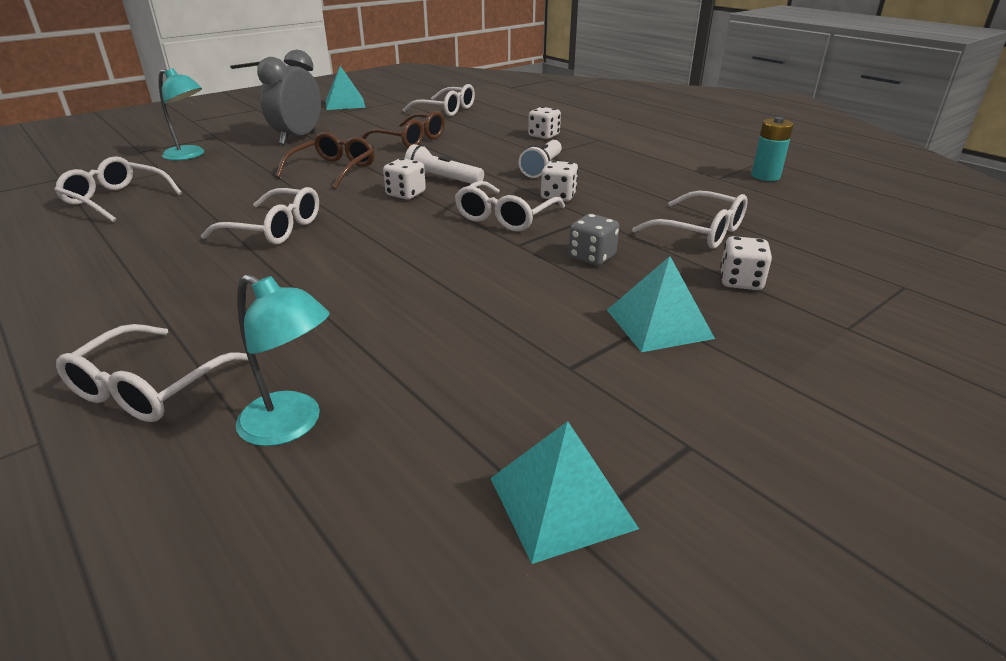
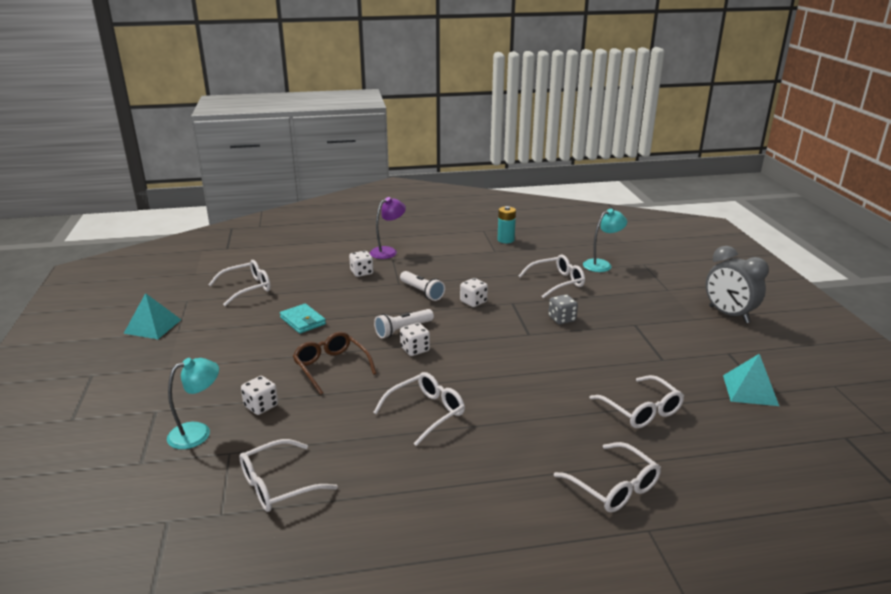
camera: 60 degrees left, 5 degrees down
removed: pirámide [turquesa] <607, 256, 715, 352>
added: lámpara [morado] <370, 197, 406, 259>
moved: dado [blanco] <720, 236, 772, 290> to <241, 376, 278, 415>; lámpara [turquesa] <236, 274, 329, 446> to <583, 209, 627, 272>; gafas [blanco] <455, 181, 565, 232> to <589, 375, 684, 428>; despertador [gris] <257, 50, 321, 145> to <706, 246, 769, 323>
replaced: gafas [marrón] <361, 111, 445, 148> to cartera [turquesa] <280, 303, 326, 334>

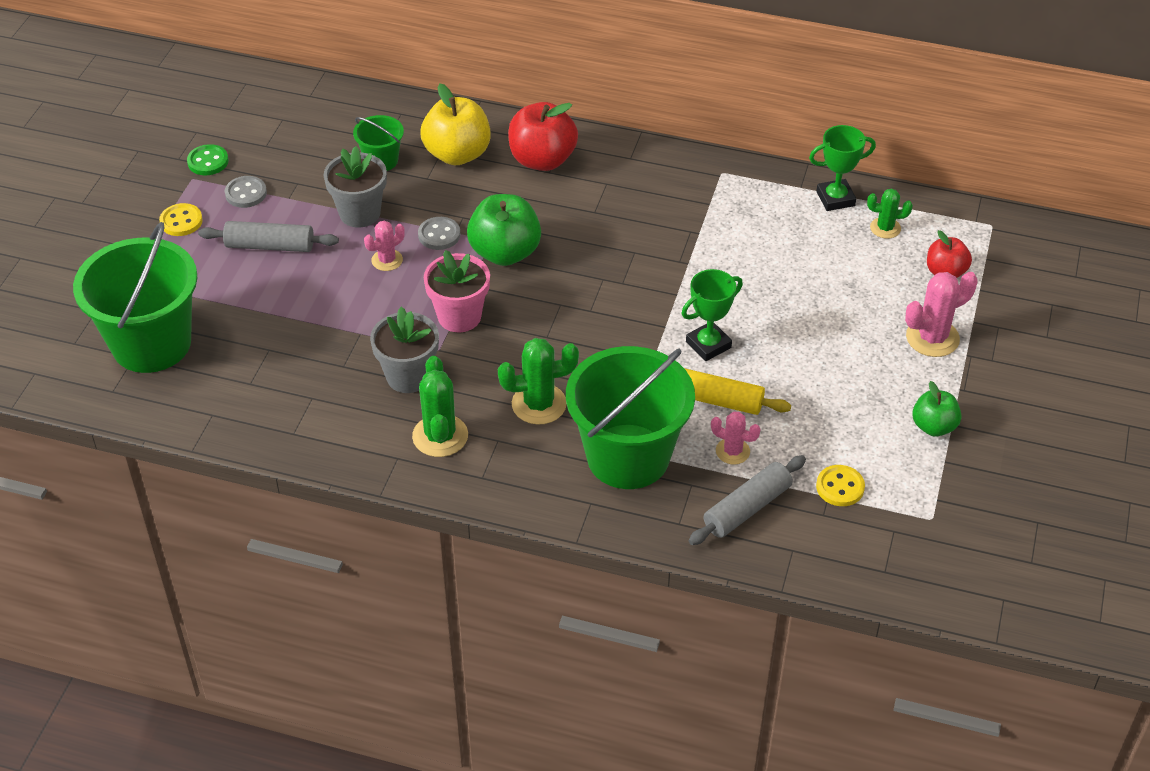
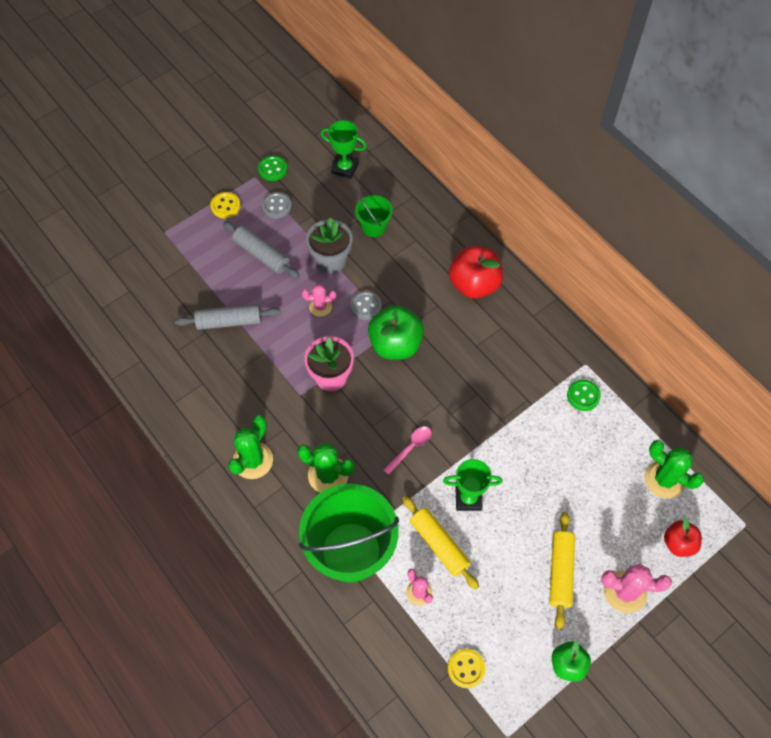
camera: 35 degrees right, 15 degrees up
removed: balde [verde] <73, 222, 197, 373>; maceta [gris] <370, 307, 439, 393>; manzana [amarillo] <420, 84, 491, 165>
added: cuchara [rosa] <383, 426, 431, 475>; rodillo [amarillo] <549, 512, 575, 630>; botón [verde] <567, 380, 601, 411>
moved: rodillo [gris] <689, 455, 806, 545> to <175, 304, 280, 330>; trofeo [verde] <809, 125, 876, 211> to <320, 120, 367, 179>
resized: cactus [verde] <867, 188, 913, 239> = <645, 440, 704, 498> x1.63

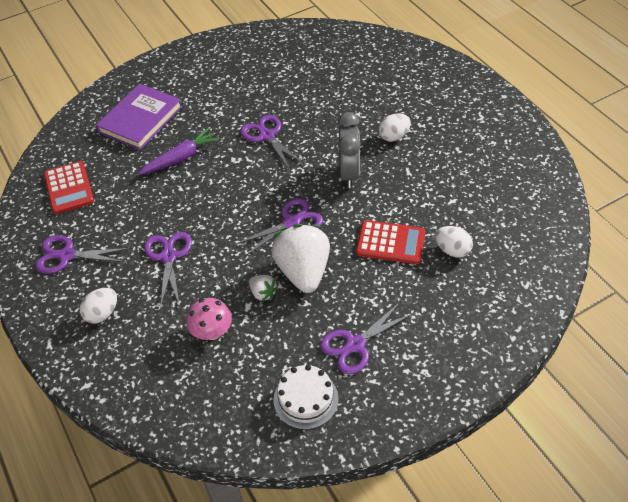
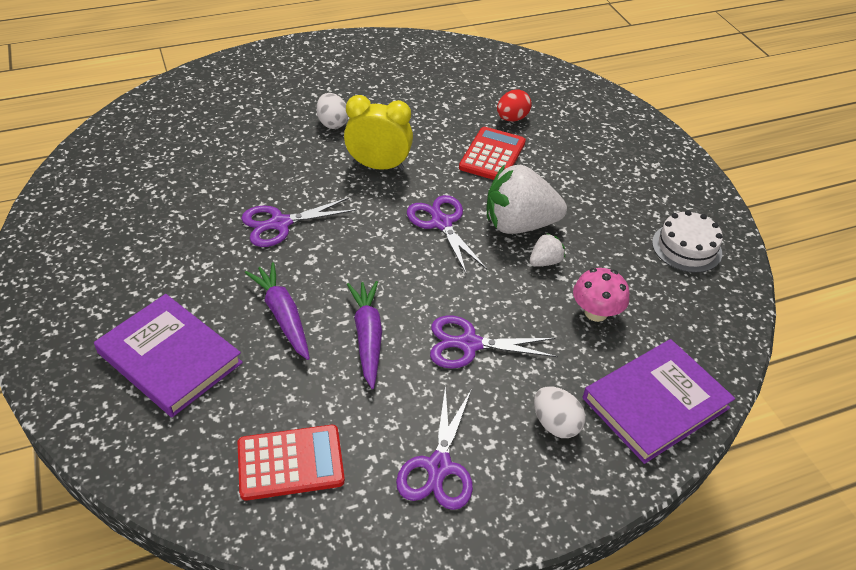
camera: 85 degrees left, 5 degrees down
removed: tijeras [morado] <320, 301, 414, 374>
added: zanahoria [morado] <347, 281, 382, 389>; libro [morado] <583, 339, 735, 464>
recoloured: despertador [gris] <338, 112, 361, 188> to despertador [amarillo] <344, 95, 413, 171>; huevo [blanco] <435, 226, 473, 257> to huevo [rojo] <497, 90, 532, 121>

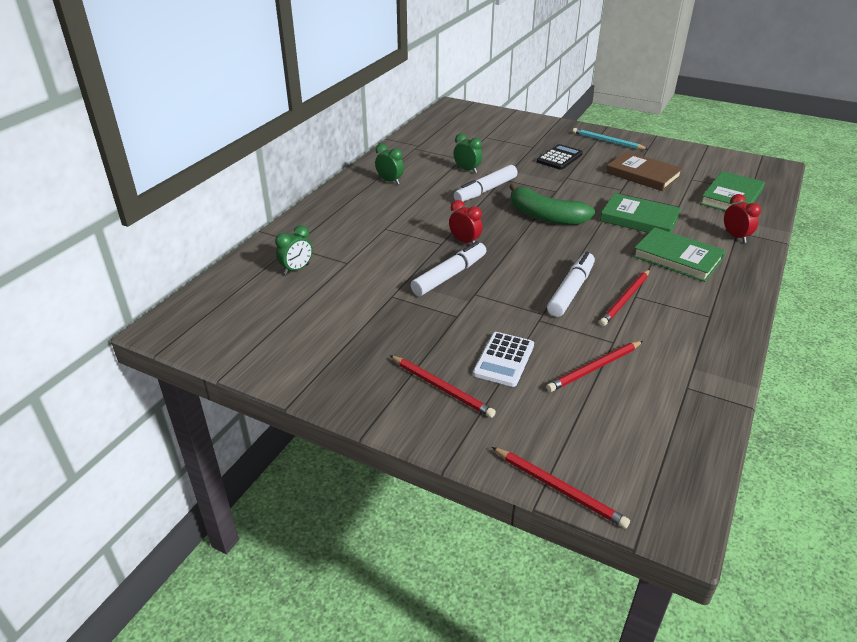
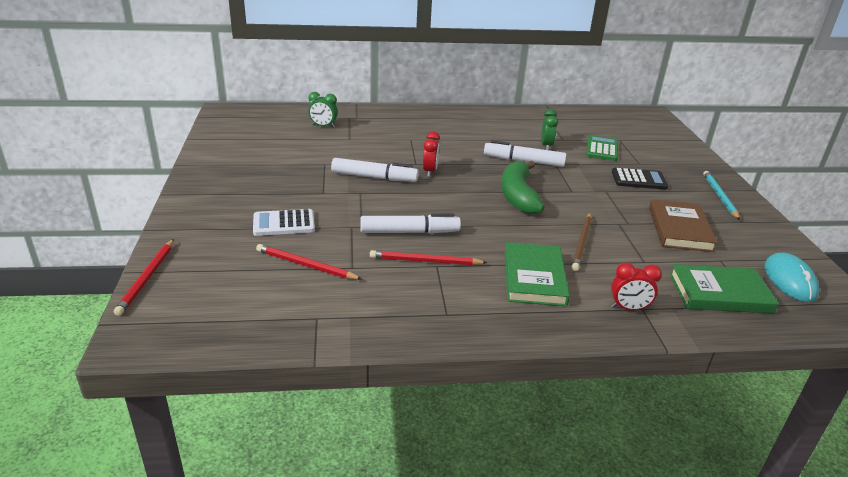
camera: 55 degrees right, 5 degrees down
removed: despertador [verde] <375, 144, 404, 184>; lápiz [rojo] <390, 355, 496, 418>
added: calculadora [verde] <586, 135, 618, 161>; ratón [turquesa] <765, 253, 819, 302>
replaced: libro [verde] <600, 193, 681, 233> to lápiz [marrón] <572, 213, 592, 271>
turned: despertador [rojo] <724, 194, 761, 243> = <611, 263, 662, 310> 60 degrees clockwise

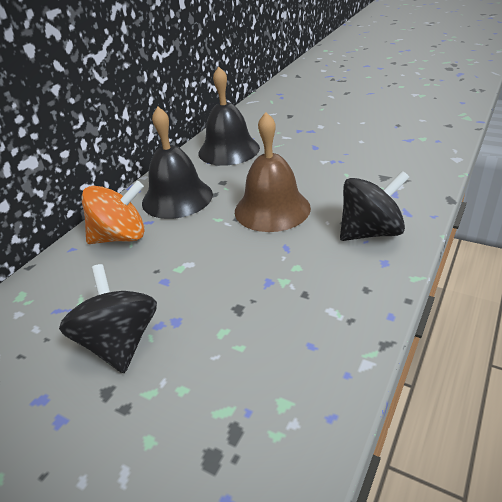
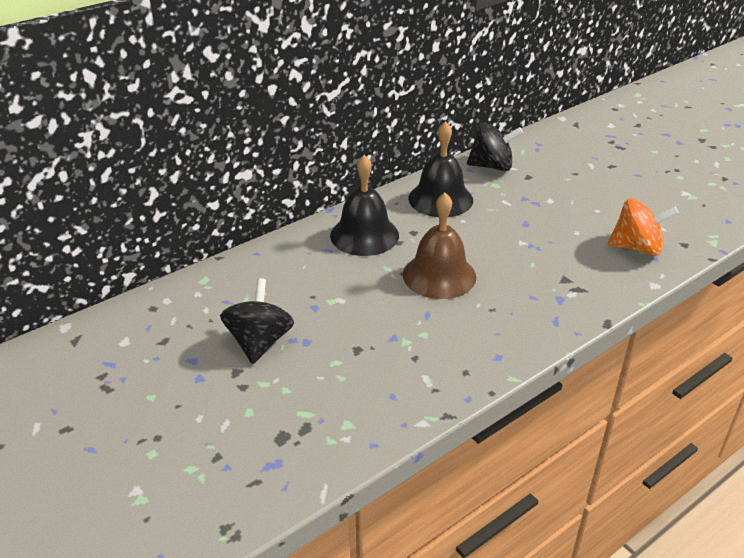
camera: 20 degrees right, 0 degrees up
moved: peonza [negro] <340, 171, 409, 241> to <467, 123, 523, 171>; peonza [naranja] <82, 181, 145, 244> to <608, 198, 679, 256>

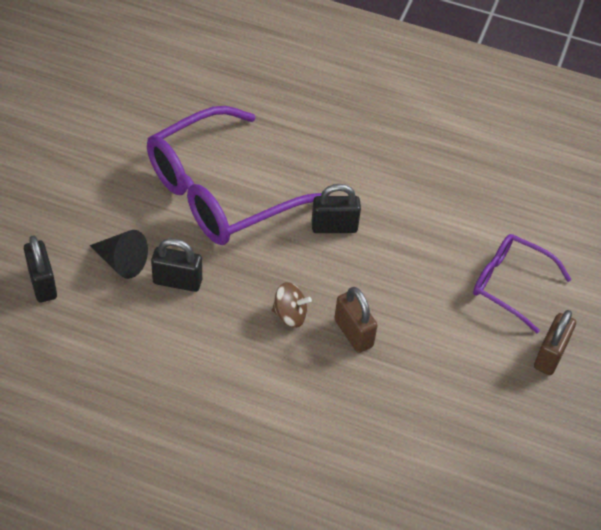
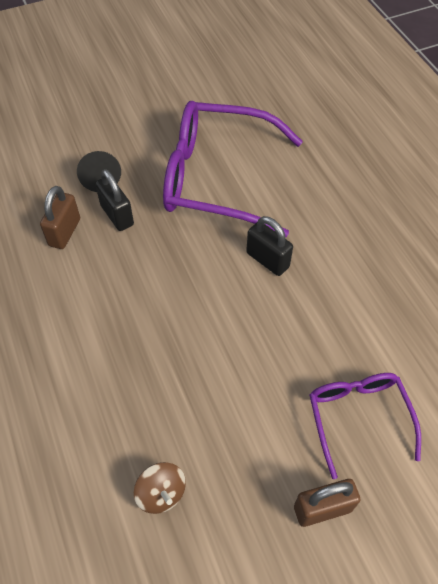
camera: 50 degrees right, 5 degrees up
removed: candado [negro] <24, 235, 57, 302>
moved: candado [marrón] <335, 287, 378, 353> to <40, 186, 80, 249>; peonza [marrón] <271, 282, 312, 328> to <134, 462, 186, 514>

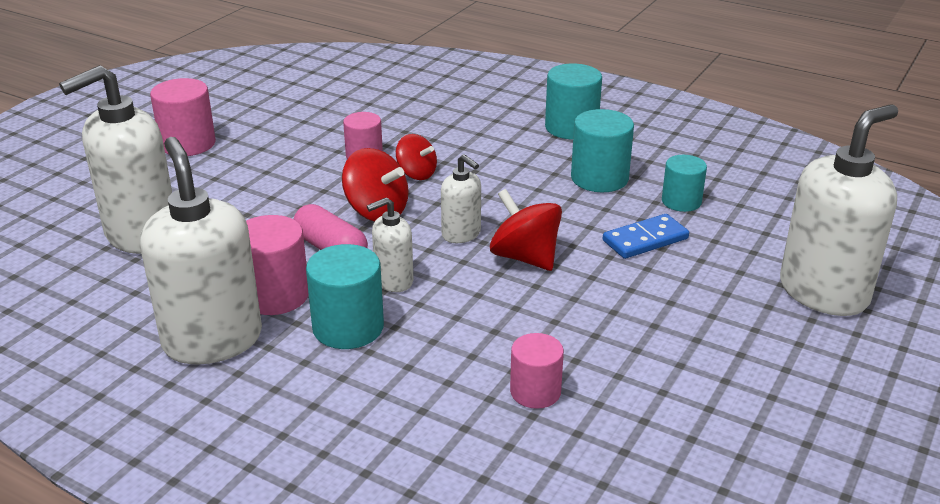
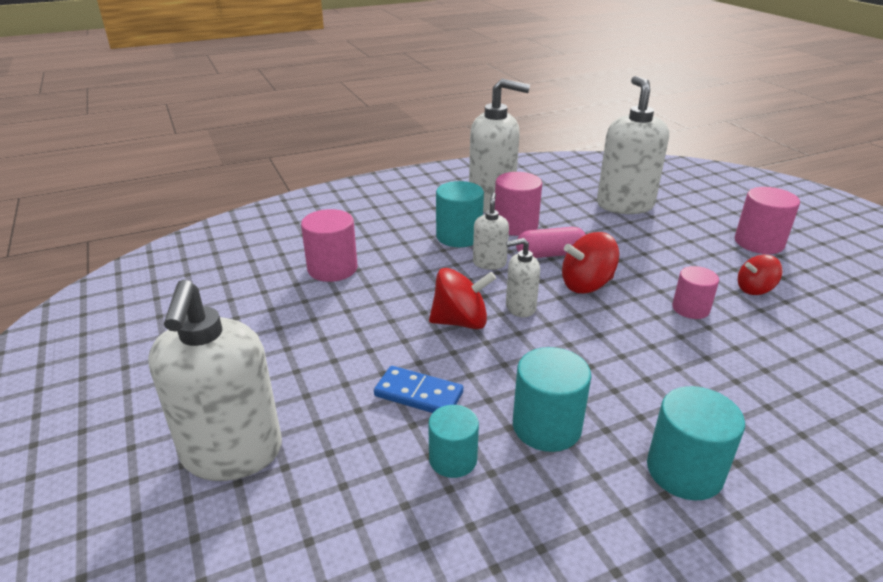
camera: 125 degrees right, 0 degrees up
moved: peonza [rojo] <396, 134, 437, 180> to <738, 255, 783, 295>
turned: ficha de dominó [azul] <603, 214, 689, 259> = <374, 366, 463, 413> 75 degrees counterclockwise
resized: cilindro [rosa] <510, 333, 564, 409> = <301, 209, 358, 282> x1.51

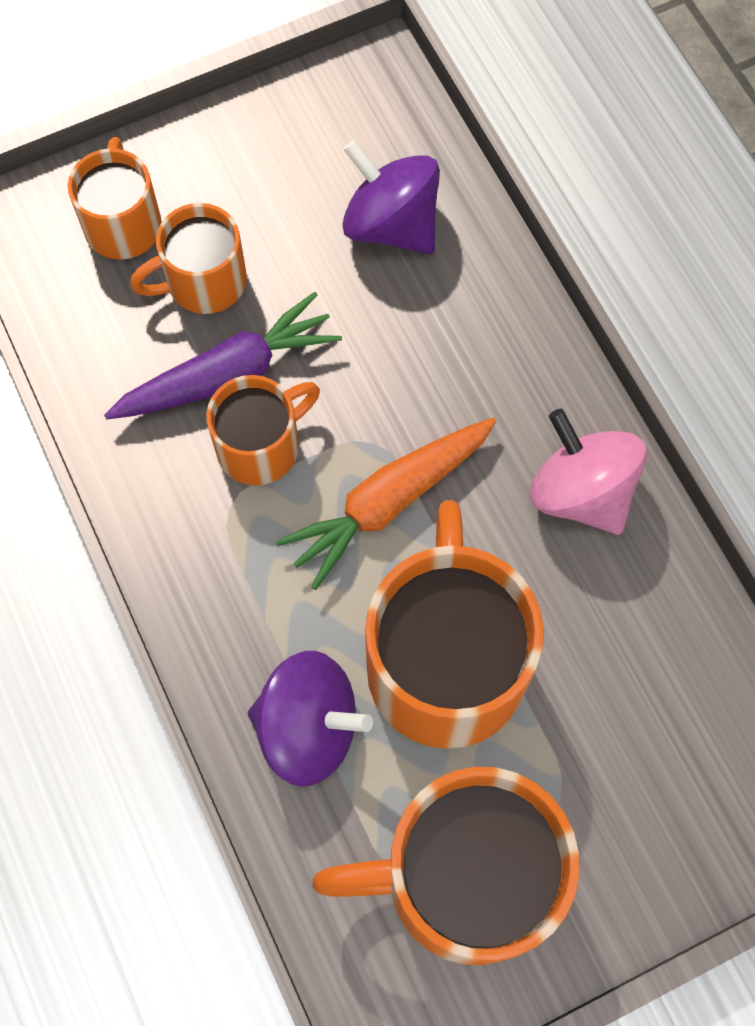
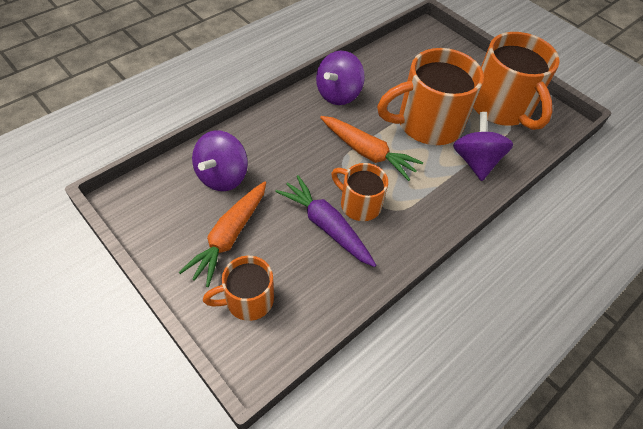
camera: 110 degrees left, 15 degrees down
removed: taza [naranja] <130, 203, 247, 314>
added: zanahoria [naranja] <179, 181, 266, 287>
recoloured: peonza [rosa] <531, 409, 647, 535> to peonza [morado] <316, 51, 365, 105>

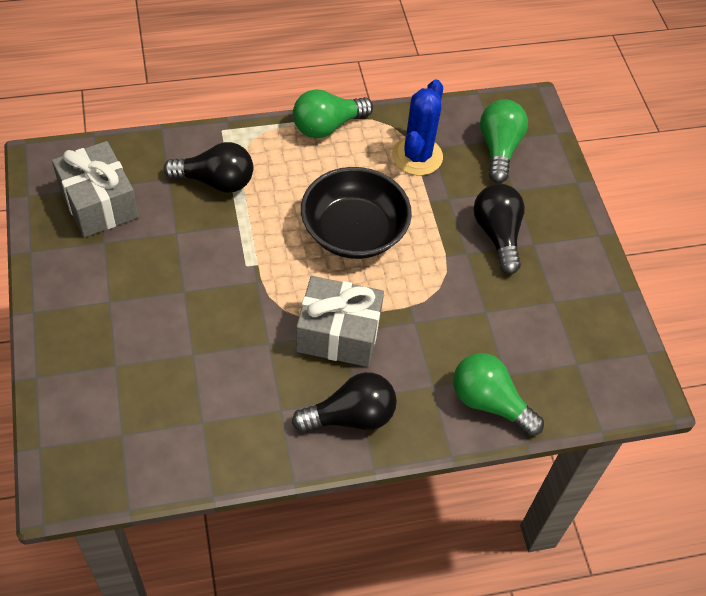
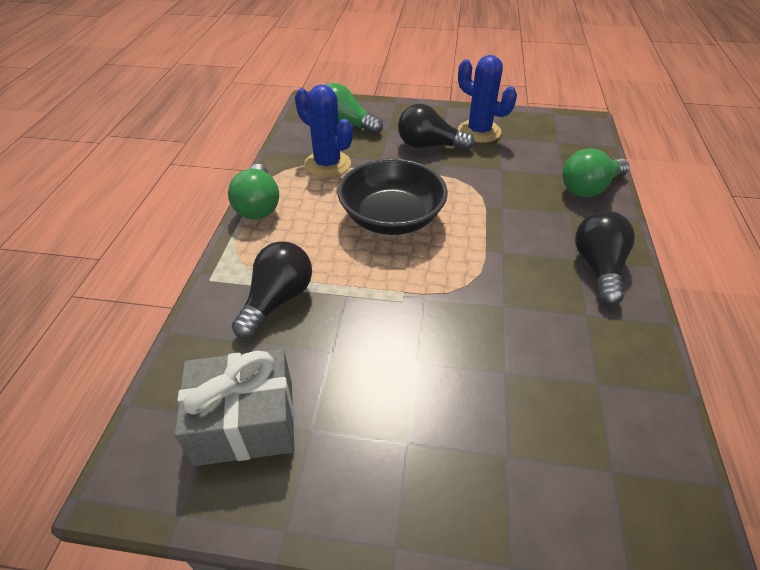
camera: 65 degrees left, 10 degrees down
removed: regalo [gris] <296, 276, 384, 367>
added: cactus [azul] <458, 55, 517, 143>

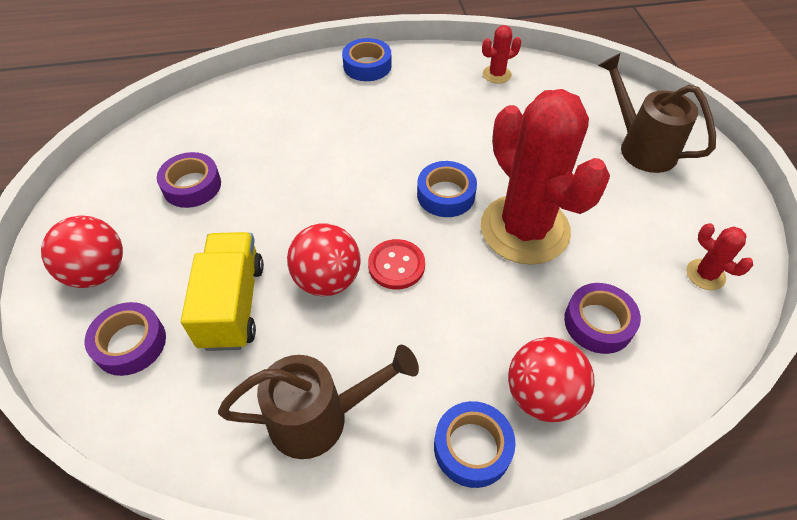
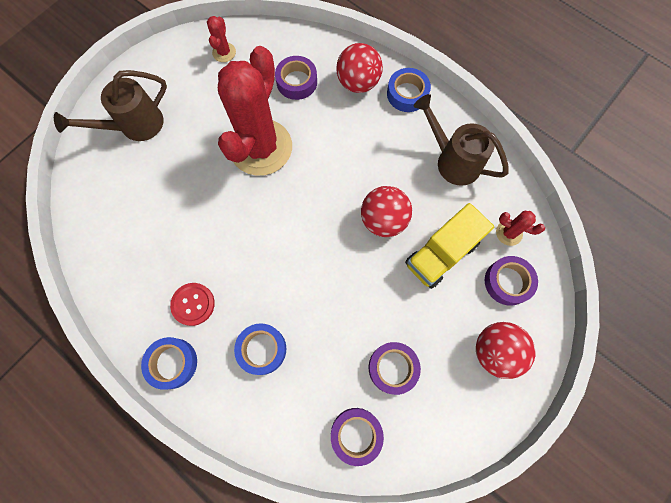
camera: 130 degrees left, 20 degrees up
added: cinta adhesiva [morado] <331, 408, 384, 466>
moved: botón [rojo] <368, 239, 425, 289> to <170, 283, 215, 326>; cinta adhesiva [azul] <417, 161, 477, 217> to <234, 323, 286, 375>; cactus [rojo] <482, 25, 521, 84> to <496, 211, 545, 246>
turned: regadera [marrón] <598, 53, 716, 173> = <54, 70, 167, 141> 45 degrees clockwise

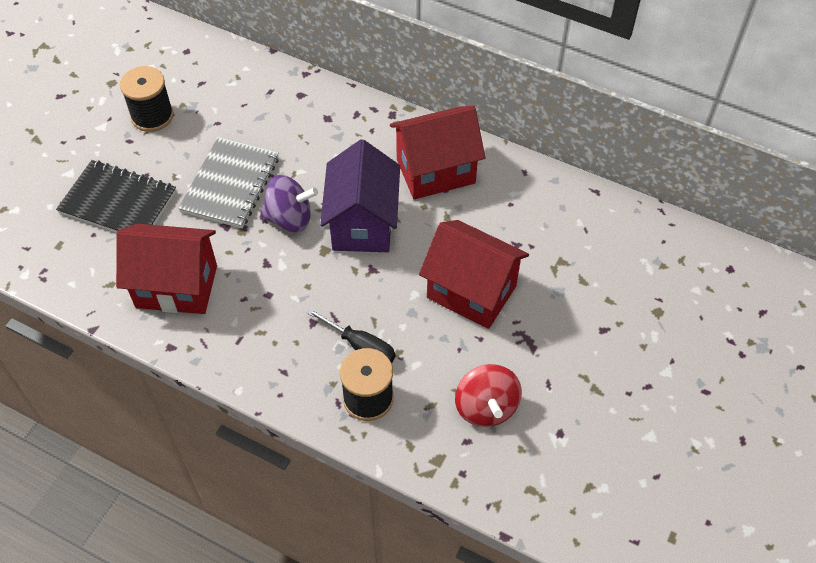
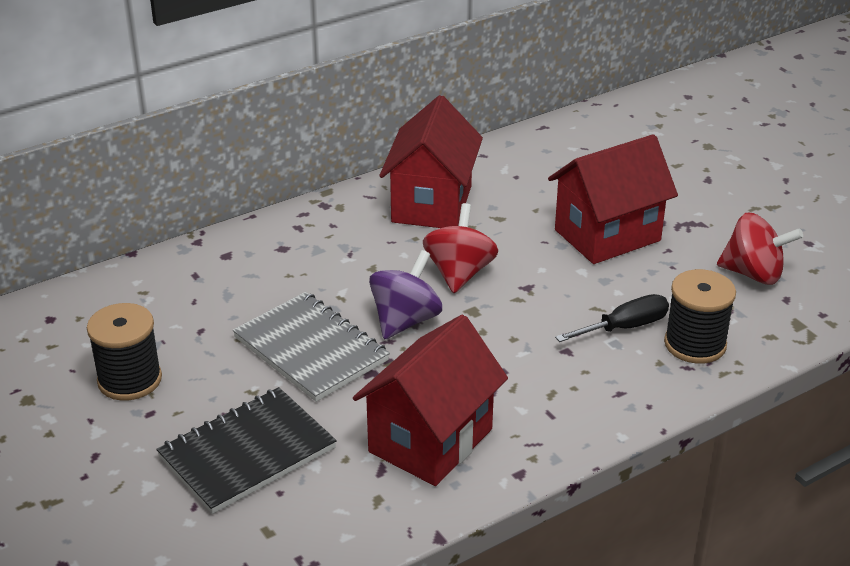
camera: 60 degrees left, 20 degrees down
replaced: casa [morado] <320, 139, 400, 252> to peonza [rojo] <423, 203, 498, 293>

